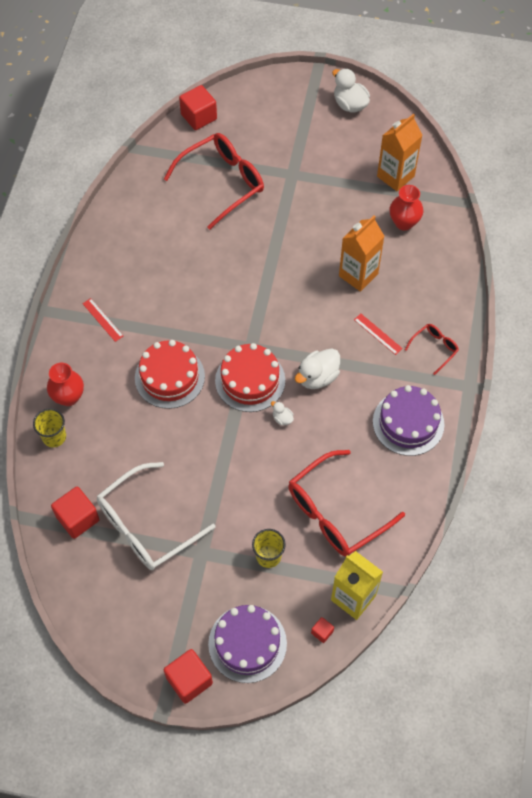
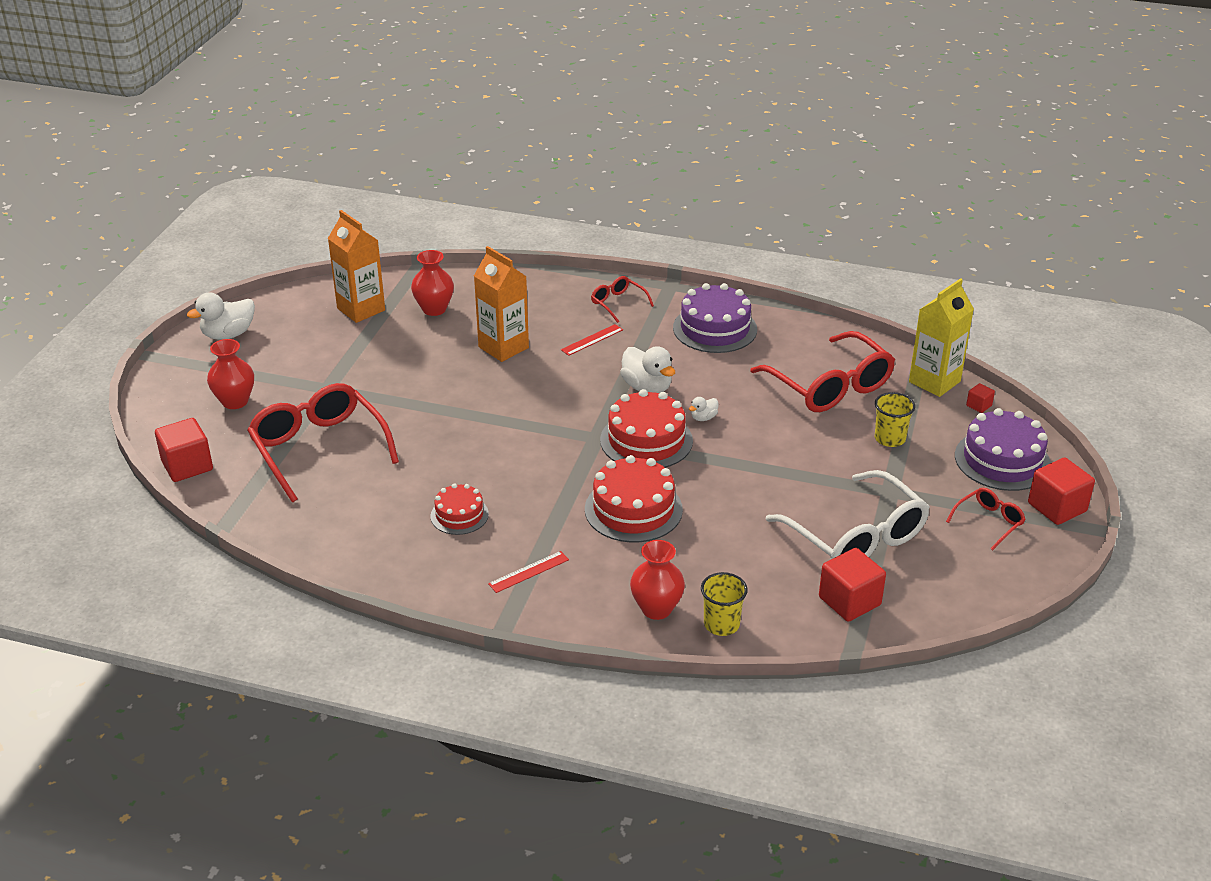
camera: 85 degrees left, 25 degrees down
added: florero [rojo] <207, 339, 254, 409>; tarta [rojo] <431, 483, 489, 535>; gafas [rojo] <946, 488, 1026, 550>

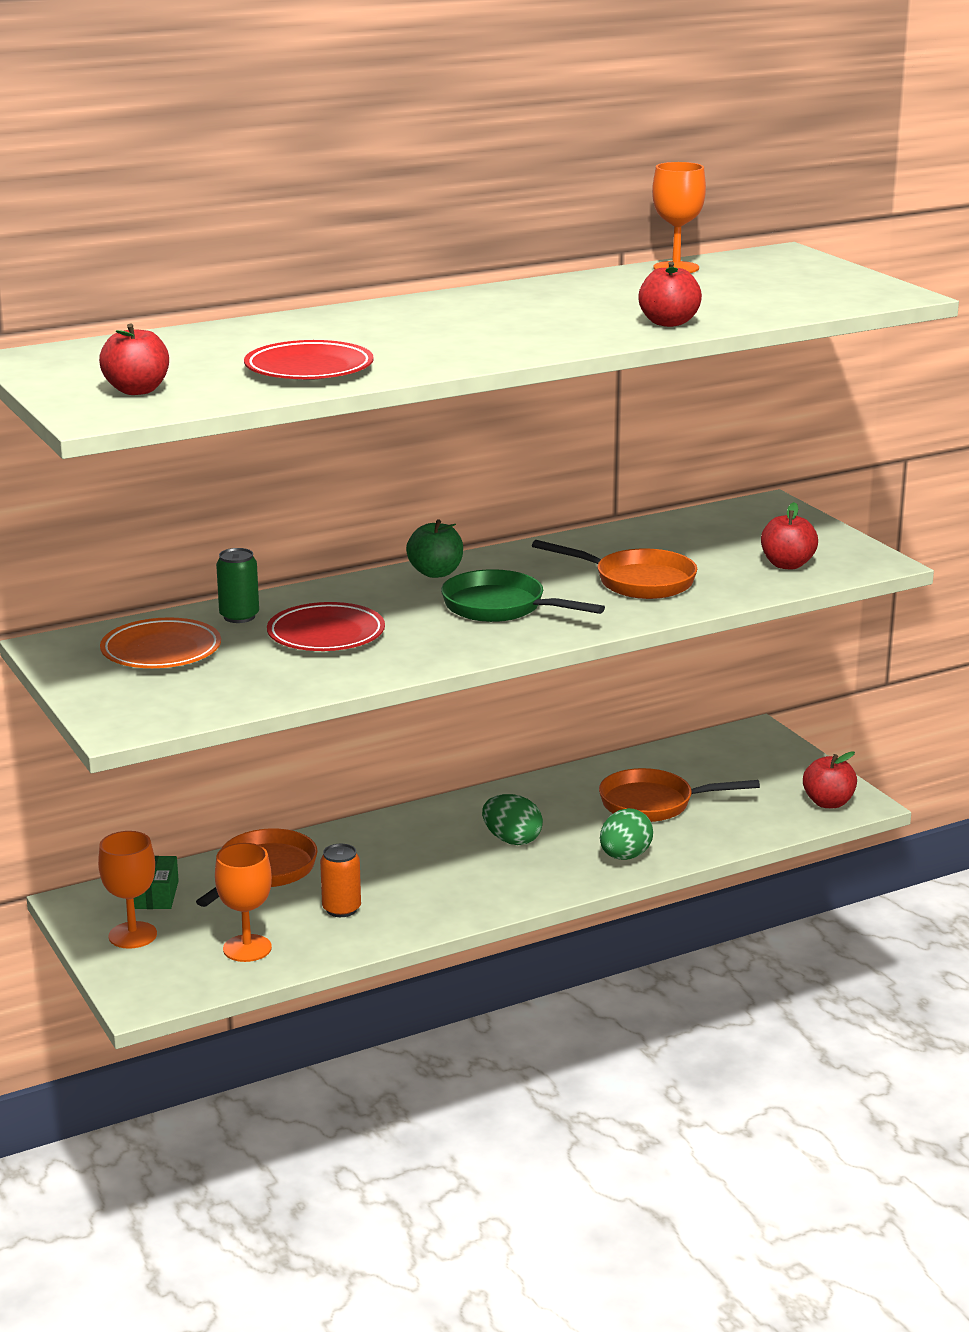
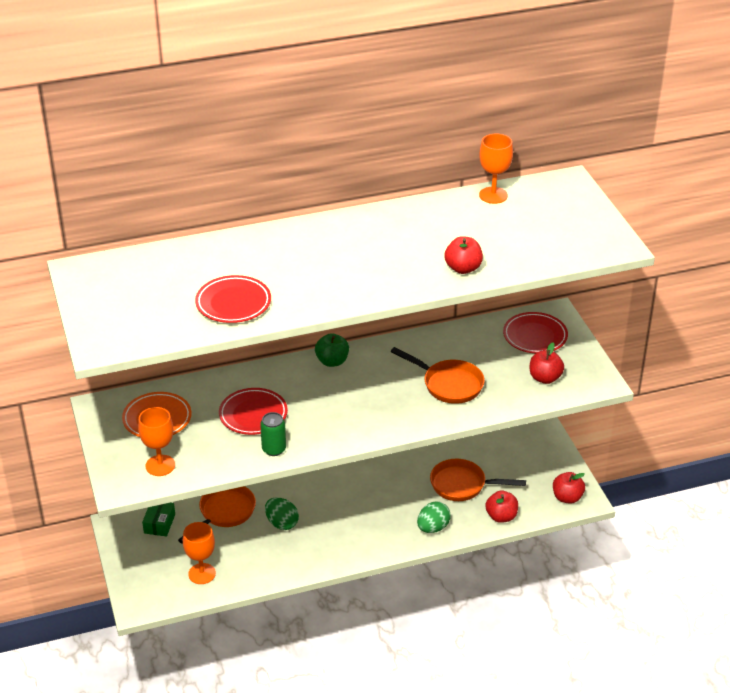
camera: 10 degrees right, 15 degrees up
removed: lata [naranja] <320, 844, 361, 917>; sartén [verde] <441, 569, 605, 622>
added: plato [rojo] <503, 312, 568, 353>
moved: copa [naranja] <98, 831, 157, 949> to <138, 407, 175, 476>; lata [verde] <216, 548, 259, 623> to <260, 412, 286, 456>; huevo [verde] <482, 794, 543, 845> to <265, 497, 299, 530>; manzana [rojo] <99, 323, 169, 395> to <485, 490, 518, 523>

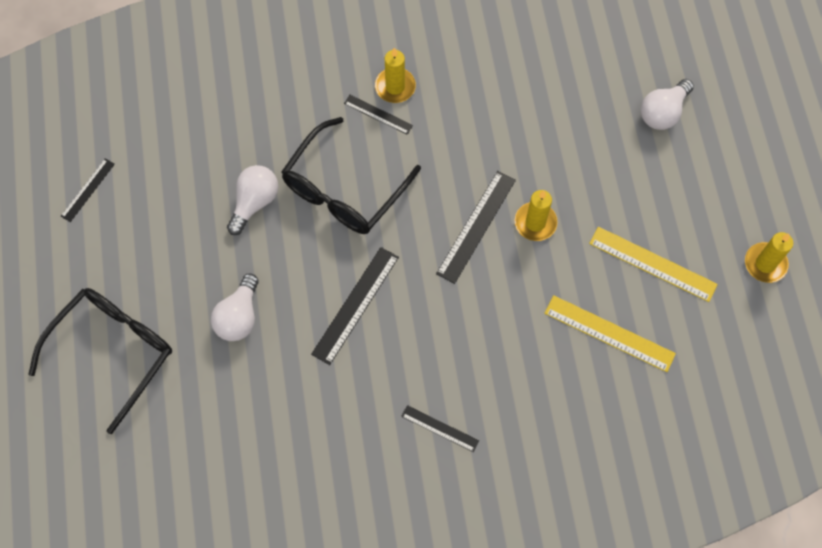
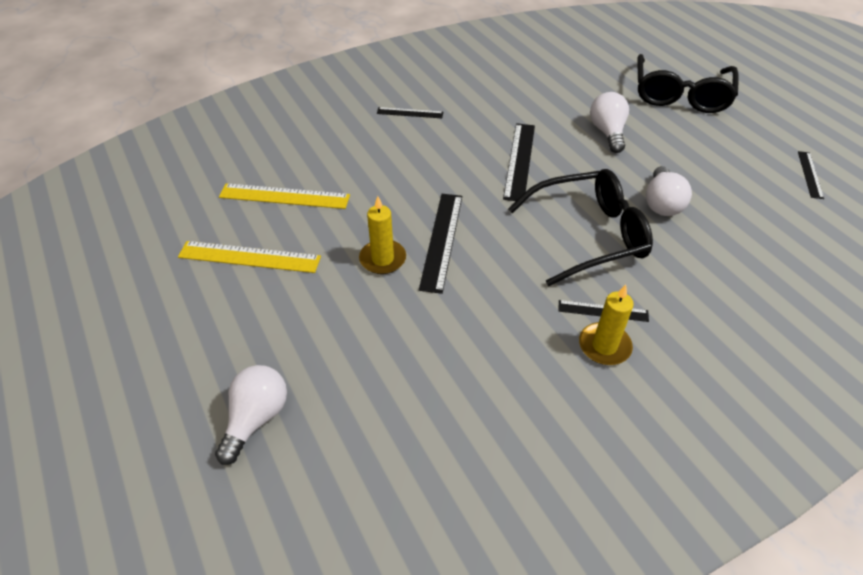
camera: 160 degrees right, 20 degrees down
removed: vela [amarillo] <745, 232, 793, 283>
turned: gafas [negro] <281, 117, 421, 234> = <508, 169, 653, 286> 60 degrees clockwise

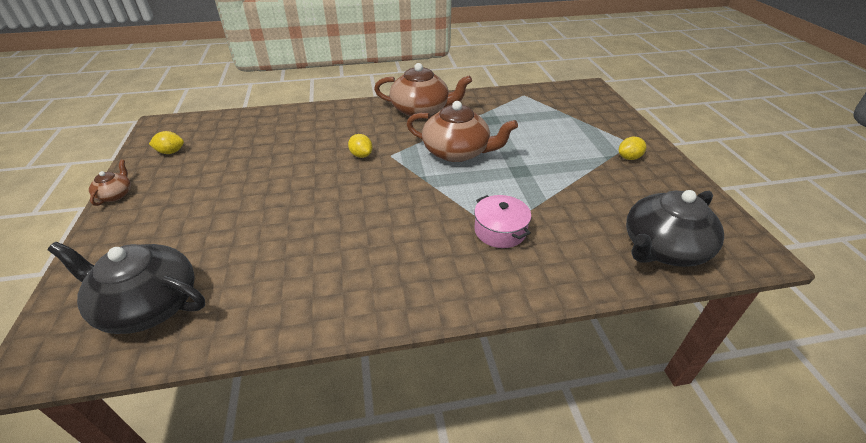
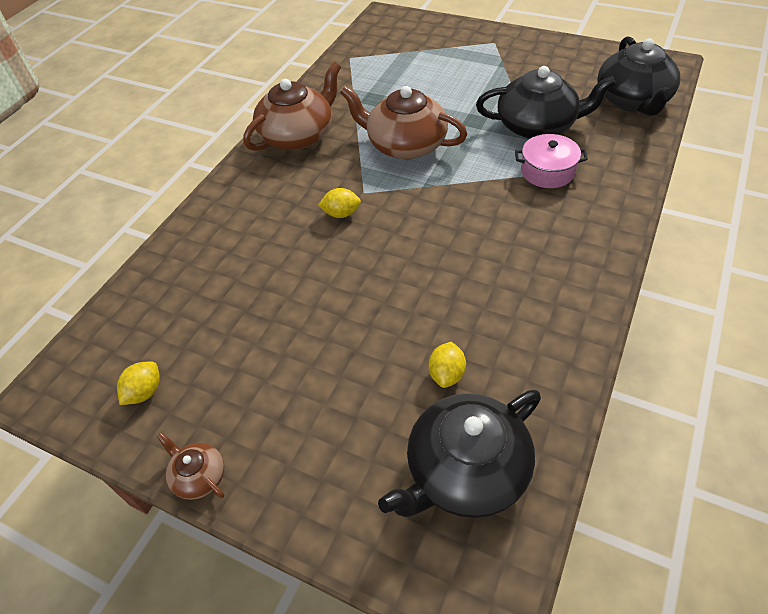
camera: 50 degrees left, 10 degrees up
added: tetera [negro] <476, 66, 616, 139>
moved: limón [amarillo] <619, 137, 647, 160> to <429, 342, 466, 388>
turned: tetera [marrón] <407, 101, 518, 162> = <340, 86, 467, 159> 120 degrees counterclockwise

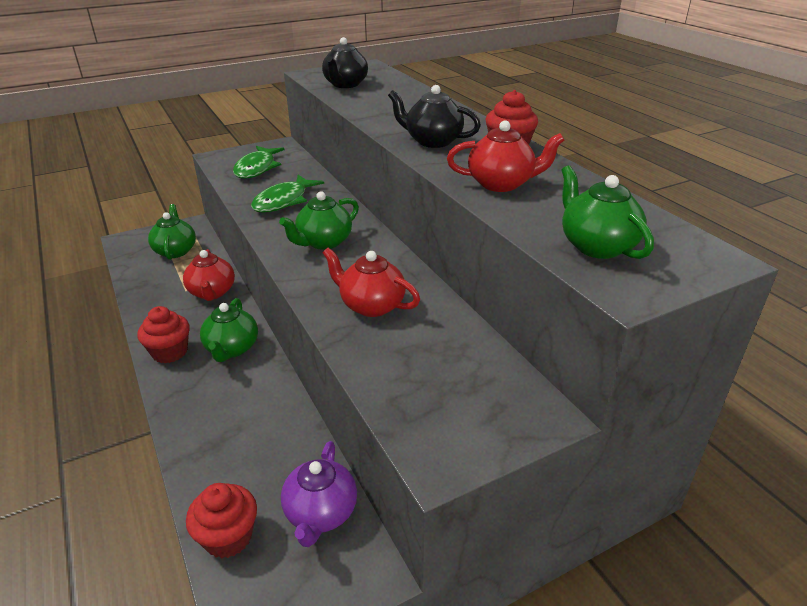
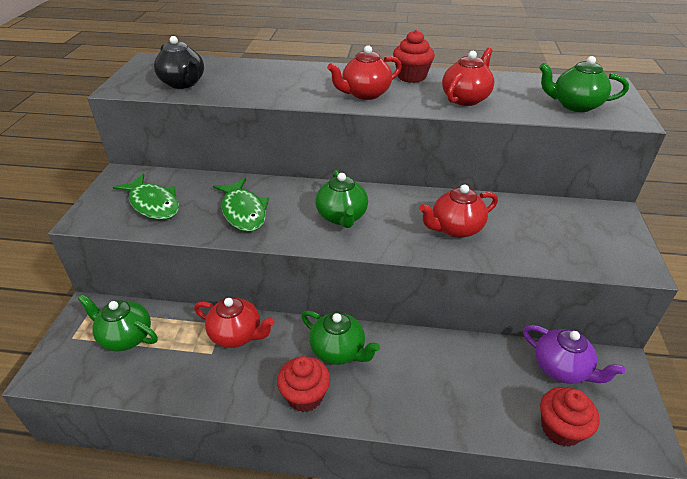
camera: 55 degrees left, 5 degrees up
recoloured: tetera [negro] <388, 85, 481, 148> to tetera [rojo] <327, 45, 402, 100>

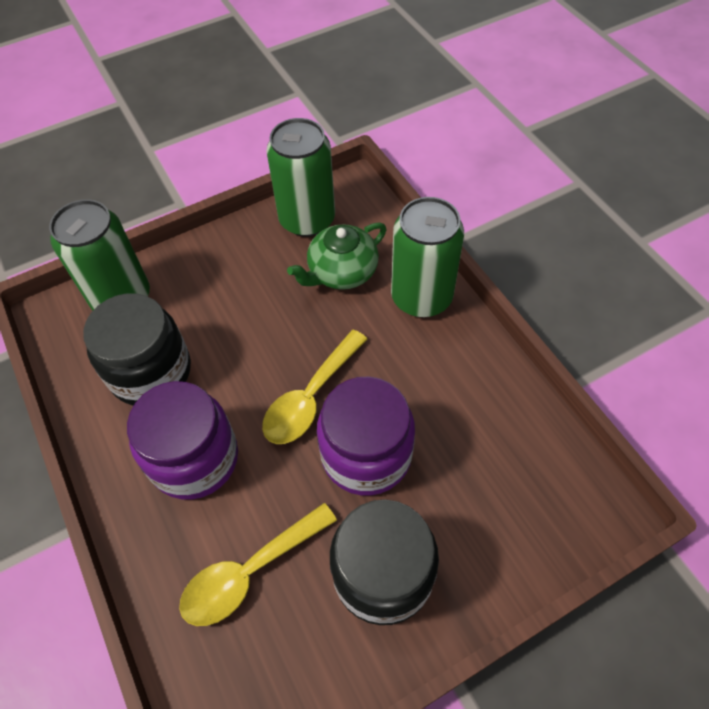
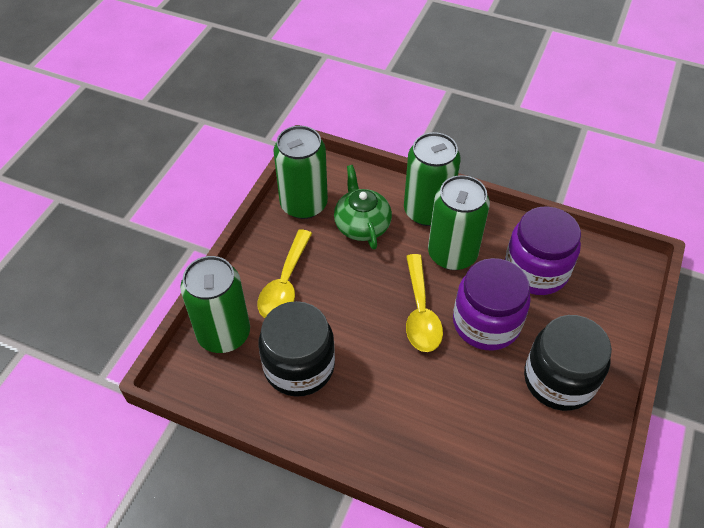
camera: 40 degrees left, 5 degrees down
added: lata [verde] <428, 175, 490, 270>
moved: cuchara [amarillo] <179, 503, 337, 626> to <258, 229, 312, 318>; tarro [morado] <127, 381, 238, 500> to <505, 206, 581, 295>
turned: tetera [verde] <287, 222, 386, 290> = <334, 165, 392, 249> 150 degrees clockwise

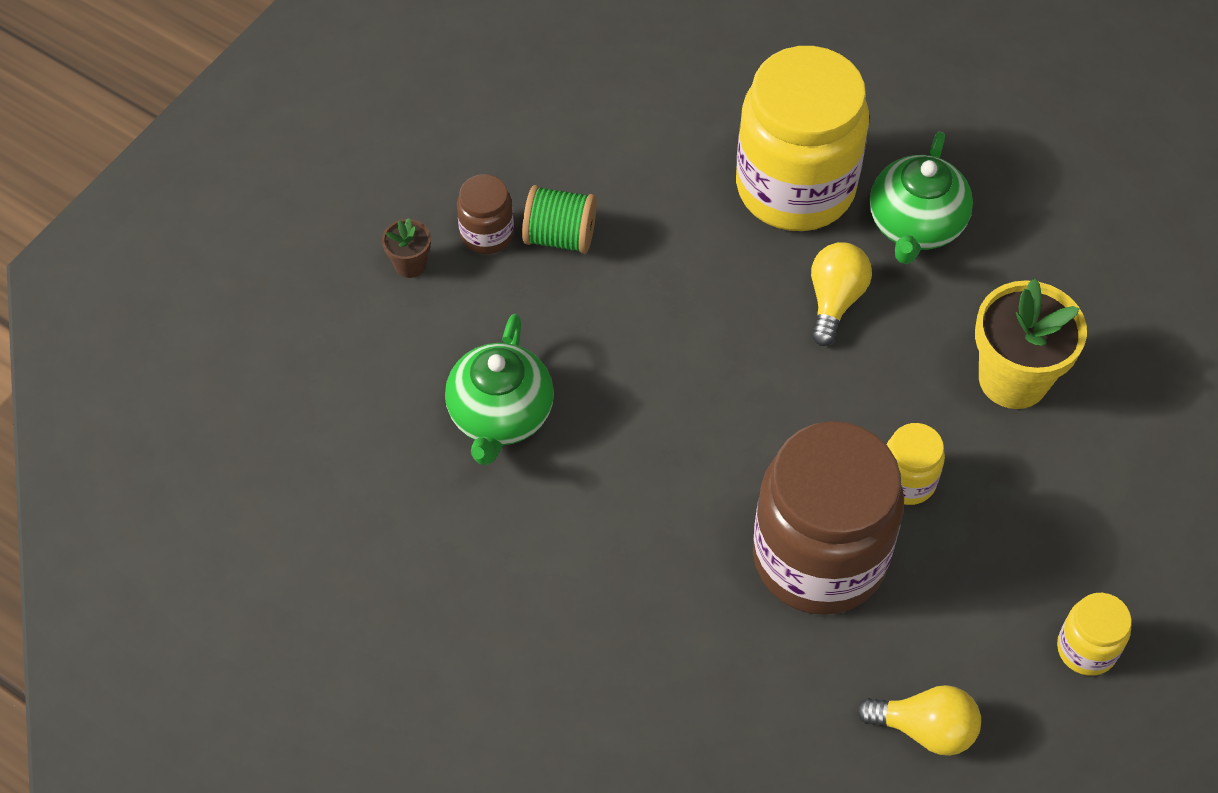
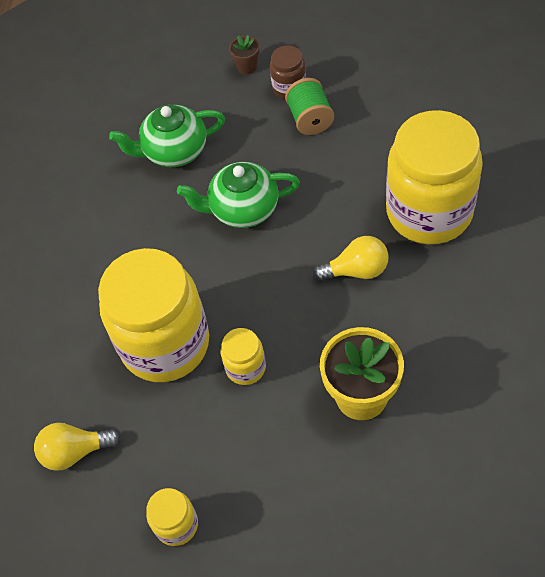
camera: 70 degrees right, 0 degrees up
moved: tetera [verde] <870, 131, 973, 264> to <177, 162, 300, 228>
recoloured: tarro [marrón] <753, 421, 904, 615> to tarro [amarillo] <98, 248, 209, 382>
turned: bombilla [amarillo] <857, 685, 981, 756> = <34, 423, 120, 471> 90 degrees clockwise

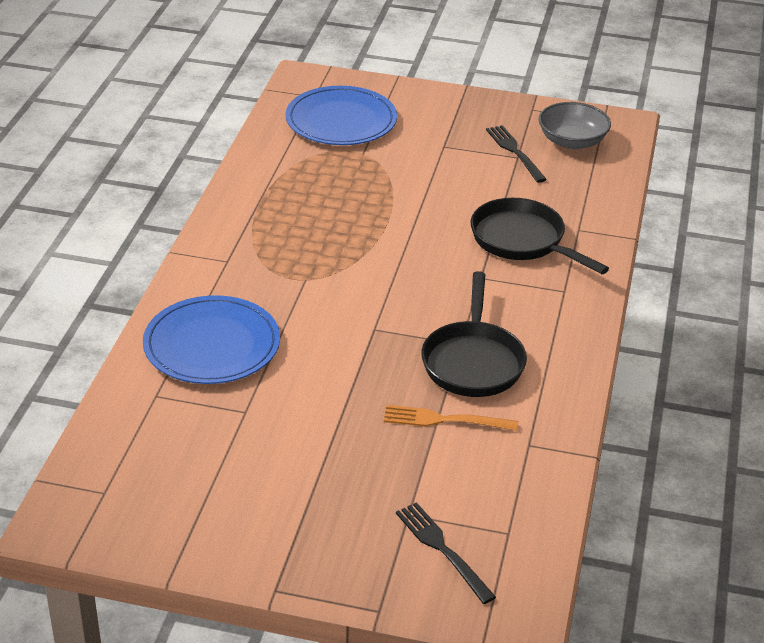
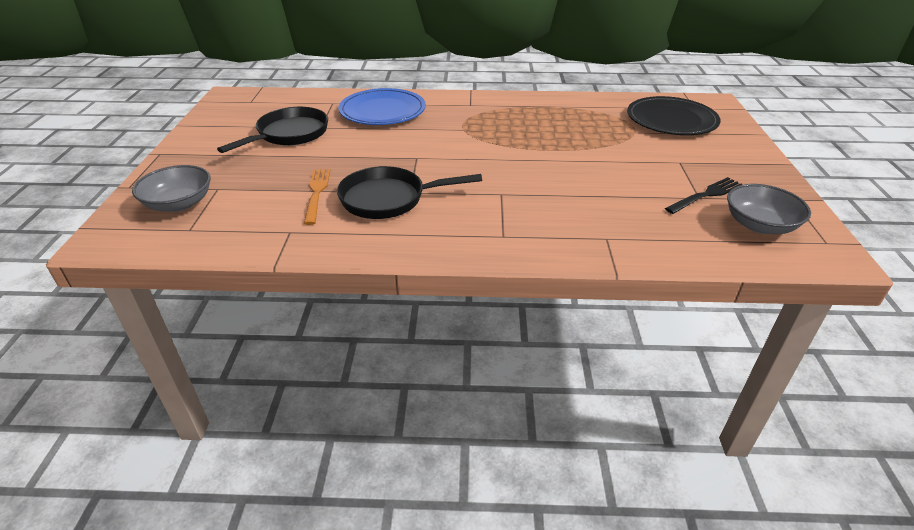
camera: 80 degrees right, 0 degrees up
moved: sartén [negro] <471, 198, 609, 274> to <217, 107, 328, 153>
replaced: tenedor [negro] <396, 502, 496, 604> to cuenco [gris] <132, 165, 211, 212>
recoloured: plato [azul] <285, 86, 397, 145> to plato [negro] <627, 96, 721, 135>

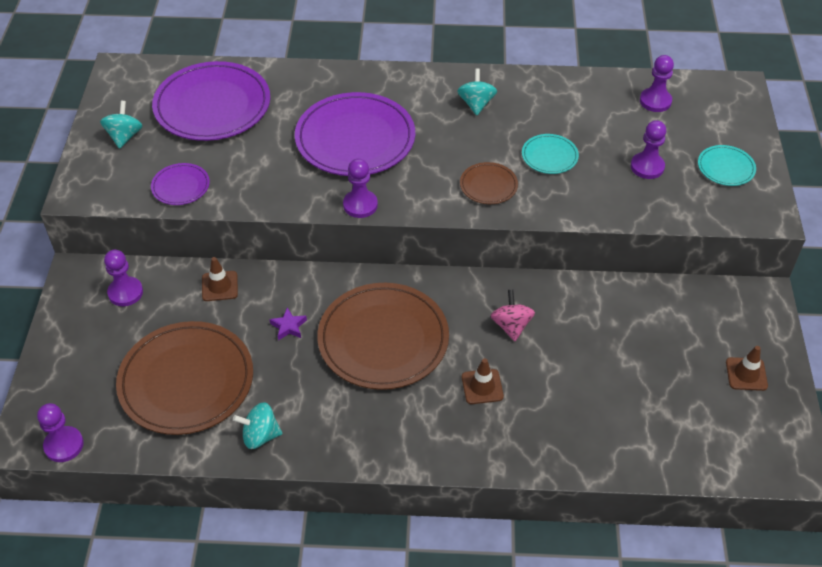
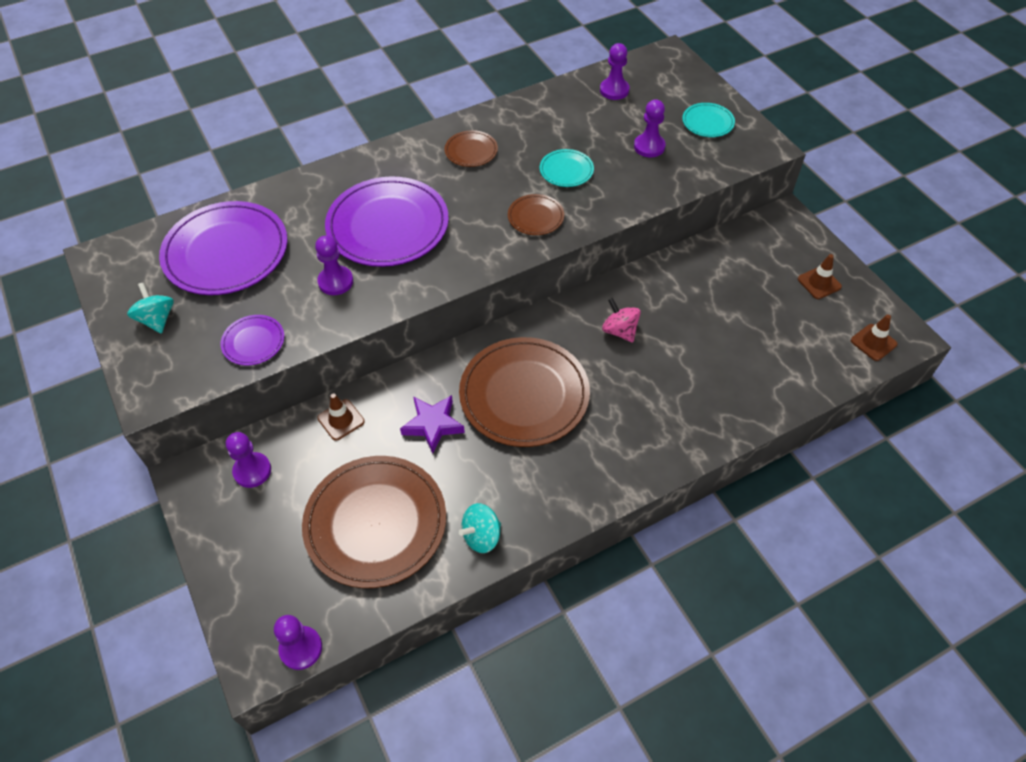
camera: 30 degrees left, 5 degrees up
moved: peón [morado] <343, 158, 378, 218> to <315, 236, 353, 295>; cono de tráfico [marrón] <462, 358, 504, 404> to <851, 314, 898, 361>
replaced: peonza [turquesa] <457, 69, 497, 115> to plato [marrón] <445, 130, 498, 167>
resized: estrella [morado] <270, 308, 307, 340> = <400, 395, 465, 454> x1.67

